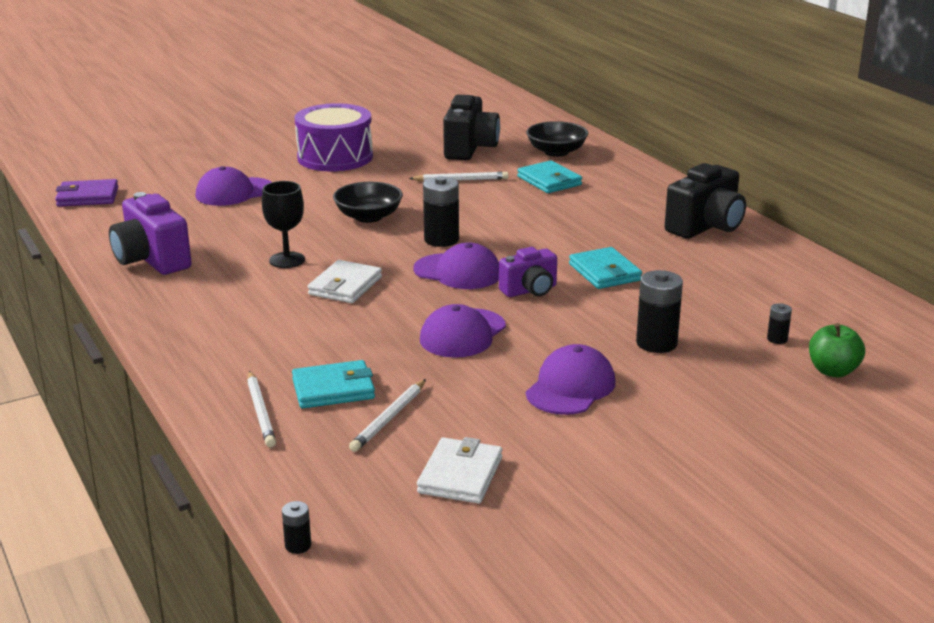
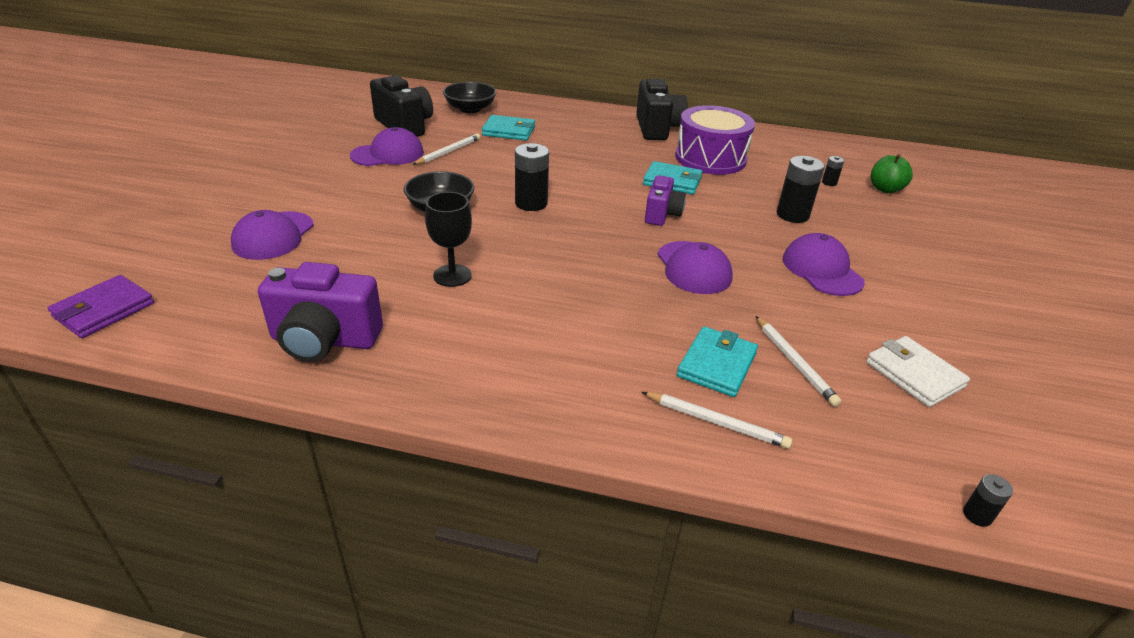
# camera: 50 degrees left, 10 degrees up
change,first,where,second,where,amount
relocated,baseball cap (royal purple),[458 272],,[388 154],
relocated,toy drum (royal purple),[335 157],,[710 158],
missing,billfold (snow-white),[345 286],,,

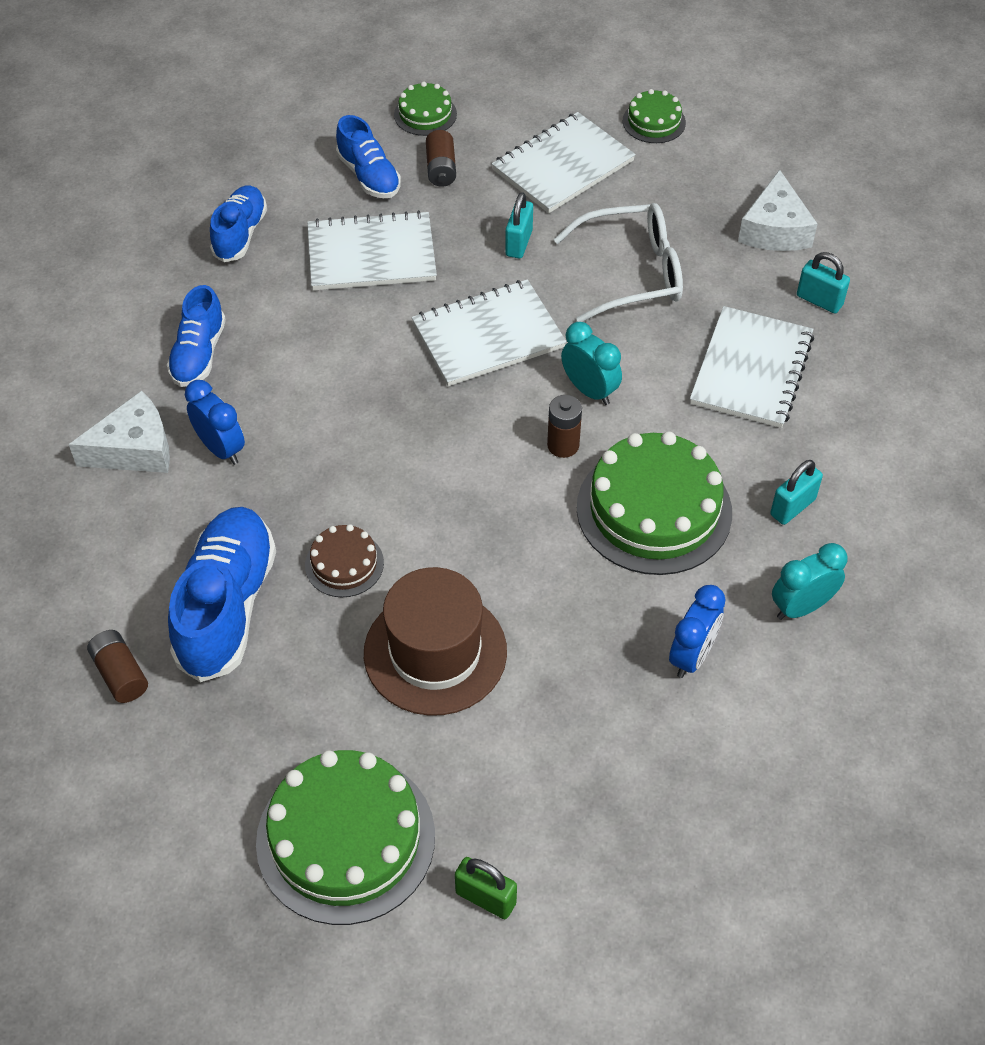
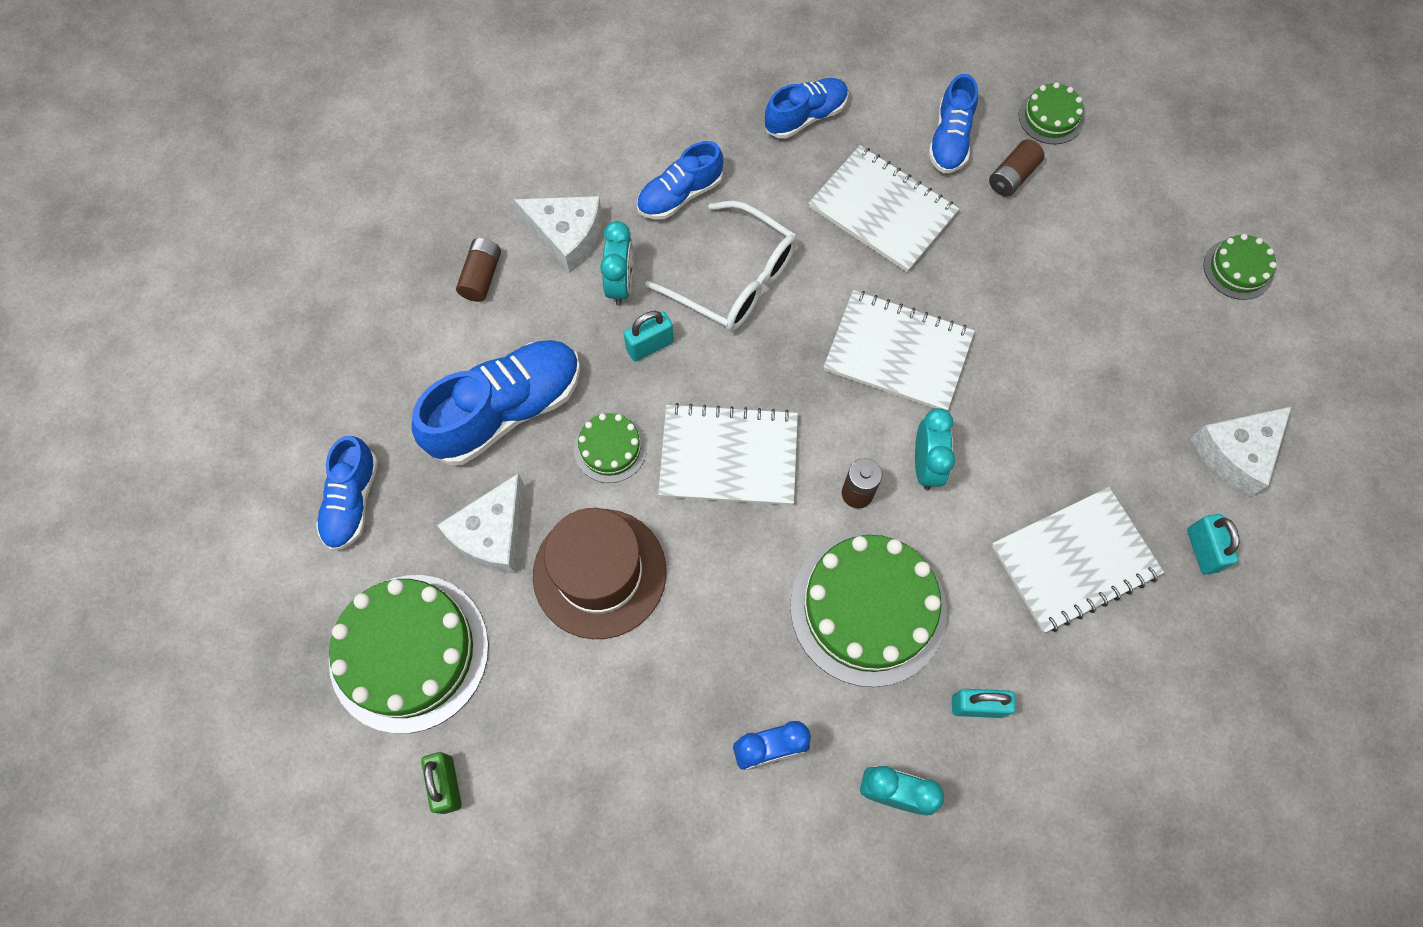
# camera: 45 degrees right, 15 degrees up
change,first,where,second,where,amount
appeared,,,sneaker (cobalt),[352 501],
appeared,,,piece of cheese (snow-white),[492 534],
relocated,battery (brown),[120 674],,[482 276],
colour,layer cake (brown),[344 564],layer cake (emerald),[610 448],
colour,bedside clock (cobalt),[221 448],bedside clock (teal),[621 284],
relocated,small lock (teal),[519 243],,[650 346],
relocated,spectacles (snow-white),[632 273],,[734 279],
relocated,notepad (snow-white),[563 165],,[728 456],

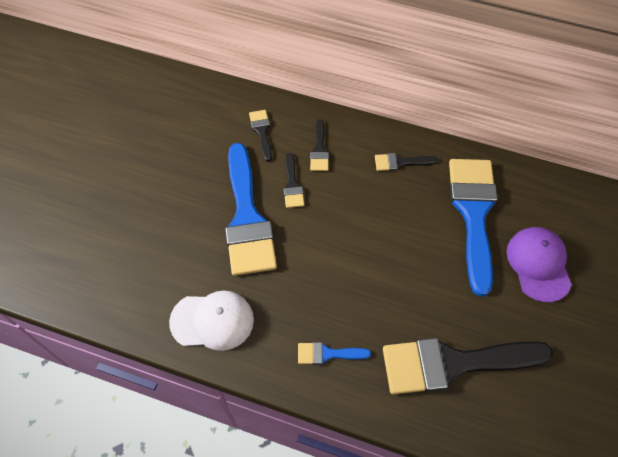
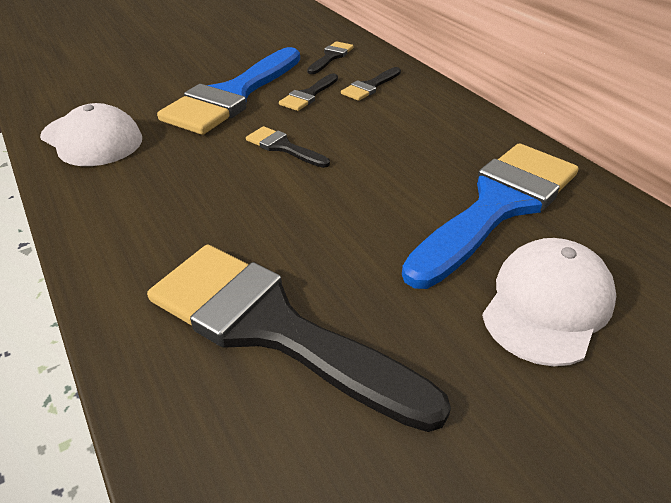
# camera: 40 degrees right, 20 degrees down
change,first,where,second,where,amount
relocated,paint brush (ebony),[400 162],,[283 147],
colour,baseball cap (royal purple),[538 264],baseball cap (snow-white),[547 304],
missing,paint brush (cobalt),[327 354],,,

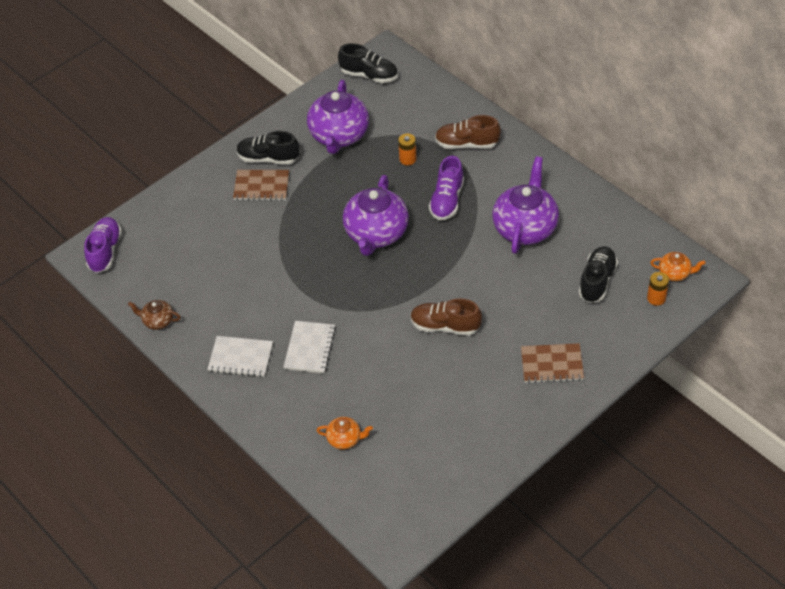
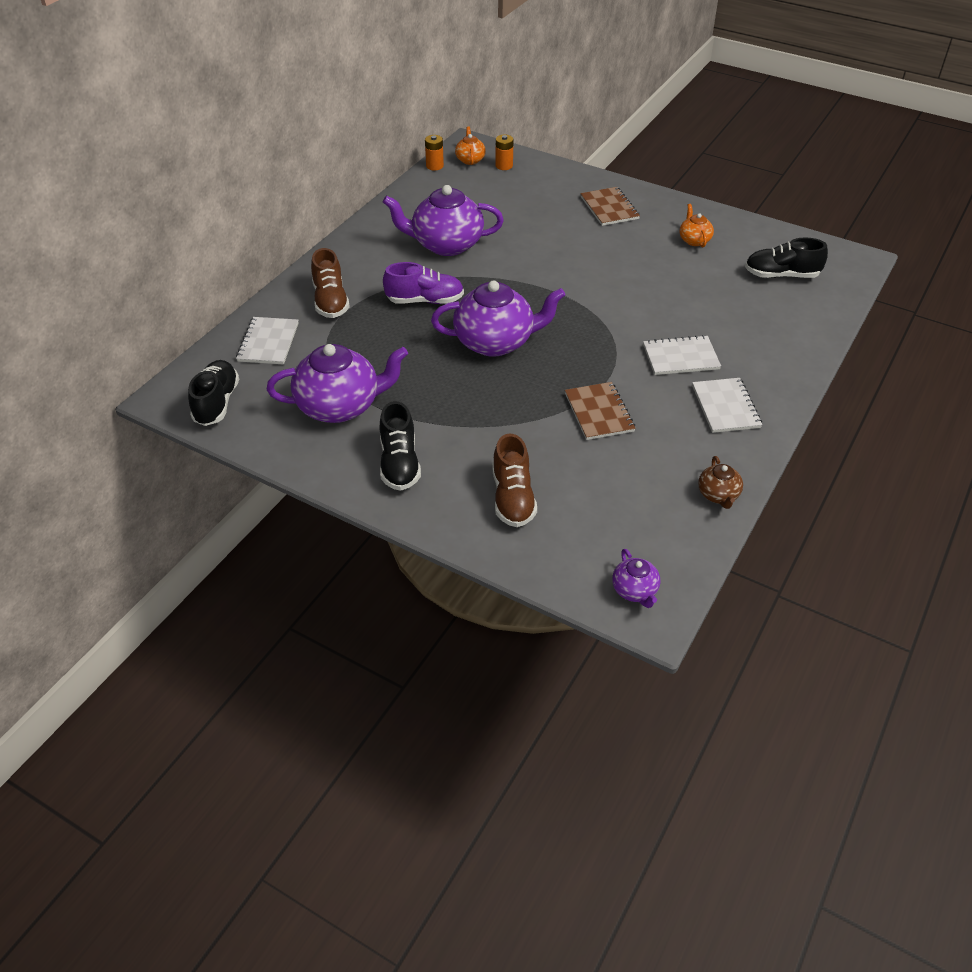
# camera: 110 degrees left, 5 degrees down
change,first,where,second,where,amount
appeared,,,notepad (snow-white),[268 342],
relocated,battery (orange-coloured),[408 159],,[434 166],
relocated,sneaker (brown),[445 326],,[513 498],
relocated,notepad (brown),[261 186],,[599 412],
exchanged,sneaker (royal purple),[105 251],china teapot (royal purple),[635 591],
relocated,china teapot (orange-coloured),[345 439],,[694 240],
relocated,sneaker (ebony),[597 281],,[781 275],

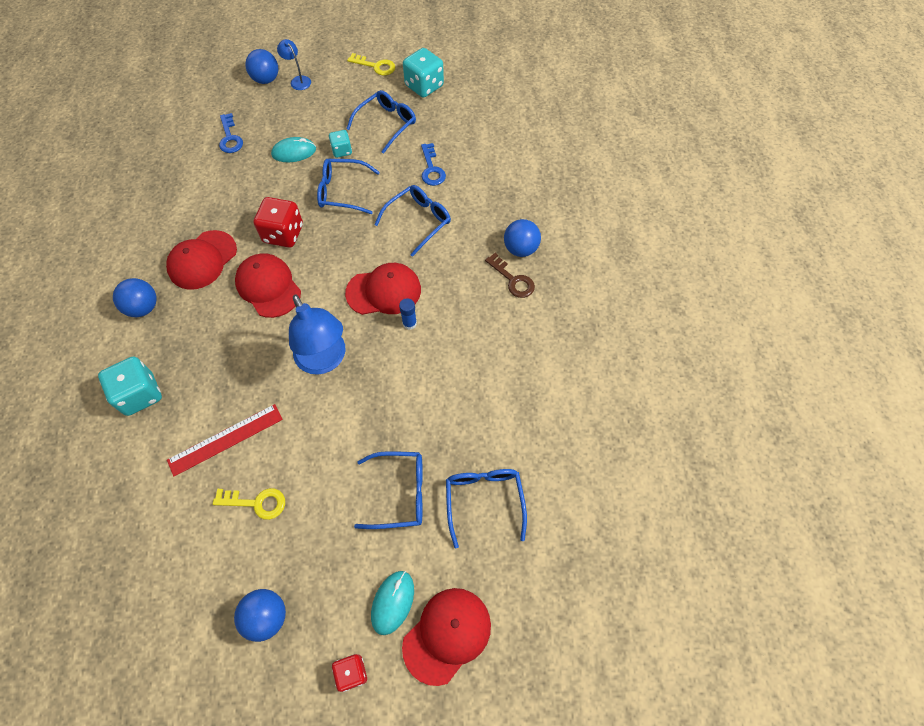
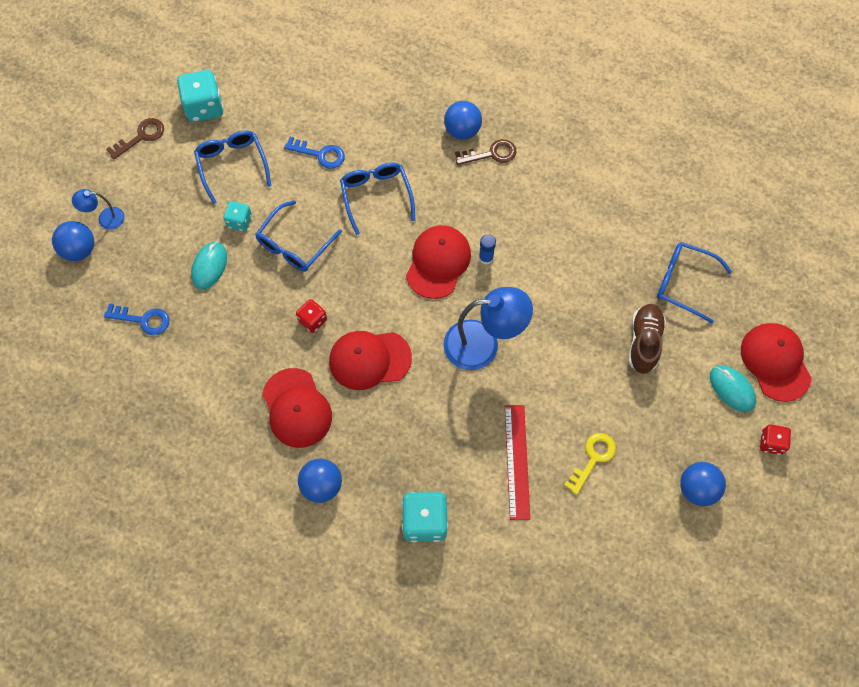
# camera: 60 degrees left, 5 degrees up
change,first,where,second,where,amount
colour,door key (golden),[375 66],door key (brown),[141 137],
size,die (crimson),[283 234],,[313 320],x0.57
exchanged,spectacles (cobalt),[399 493],sneaker (brown),[644 342],

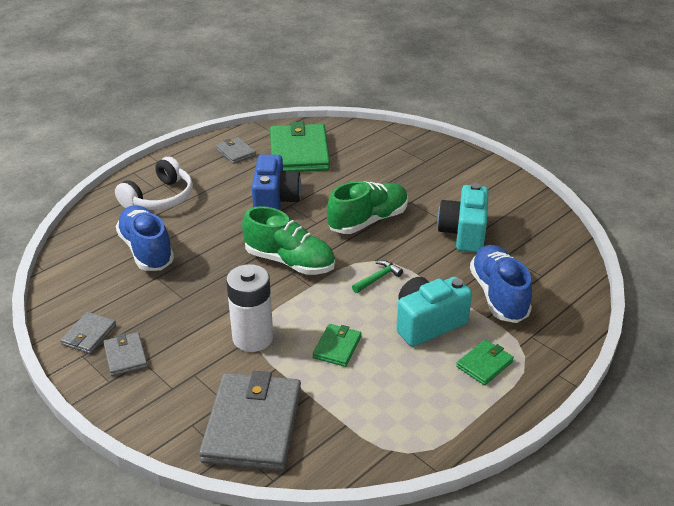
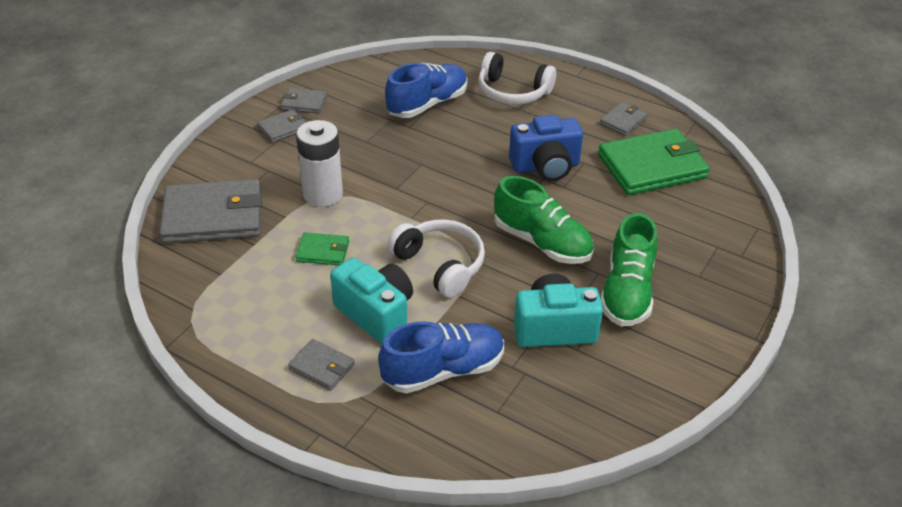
# camera: 75 degrees right, 5 degrees up
change,first,where,second,where,amount
colour,billfold (emerald),[484 364],billfold (grey),[322 367],
exchanged,hammer (emerald),[378 278],over-ear headphones (snow-white),[440 265],
relocated,sneaker (emerald),[290 261],,[627 292],

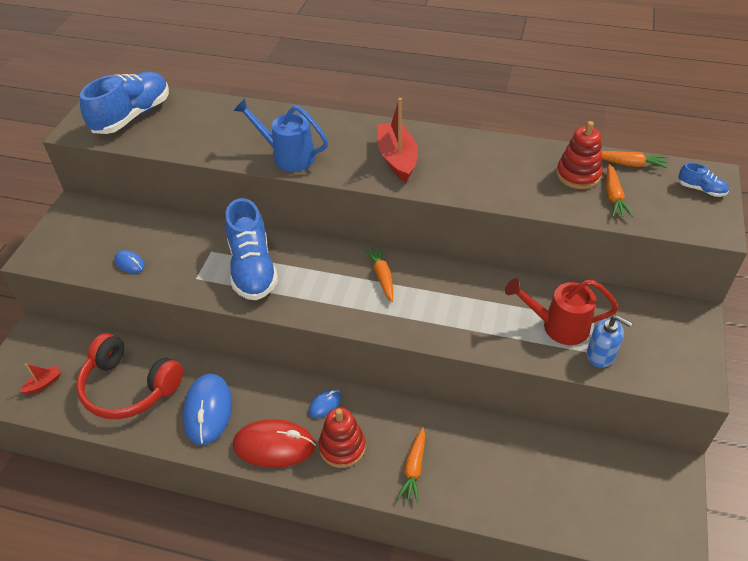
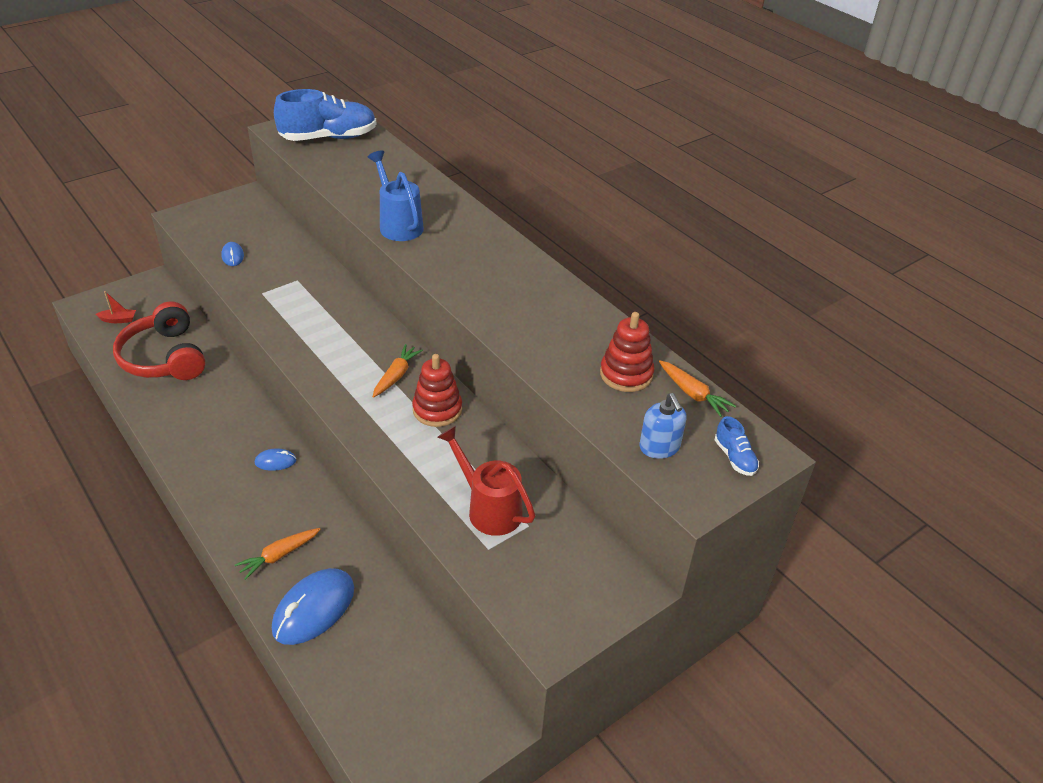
# camera: 35 degrees right, 5 degrees down
change,first,where,second,where,amount
relocated,computer mouse (cobalt),[208 410],,[314 609],
relocated,ring stacker (crimson),[342 447],,[437 410],
relocated,soap pump (cobalt),[601 355],,[659 447],
missing,sneaker (cobalt),[252 268],,,
missing,computer mouse (crimson),[274 446],,,
missing,sailboat (crimson),[397 158],,,
missing,toy carrot (orange-coloured),[613 196],,,

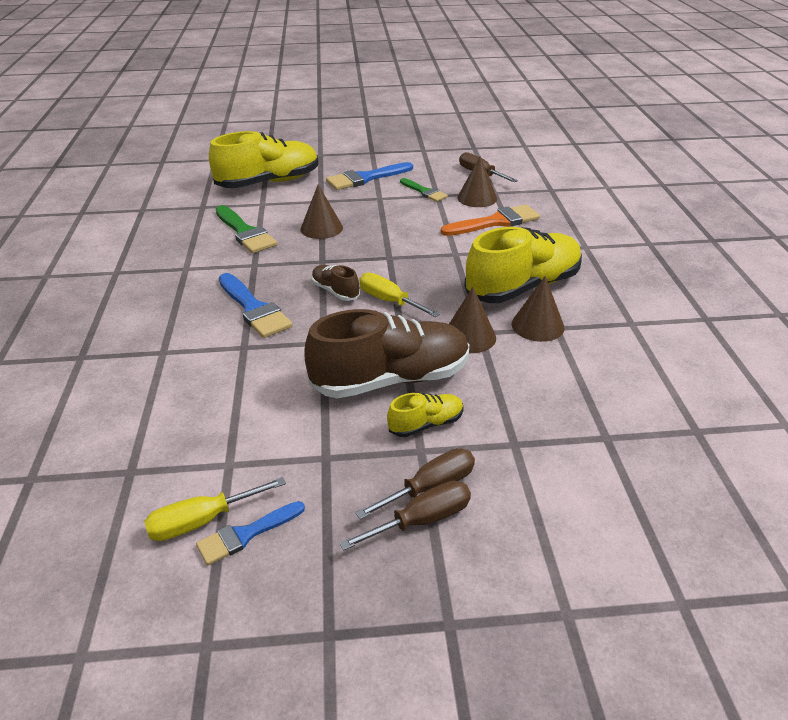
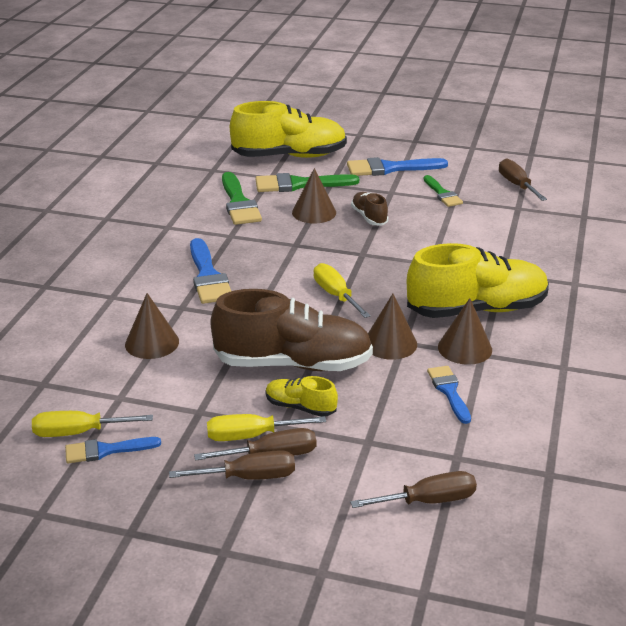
# camera: 20 degrees right, 5 degrees down
change,first,where,second,where,amount
relocated,cone shape (brown),[477 198],,[152 343],
appeared,,,screwdriver (golden),[251 436],
appeared,,,paint brush (emerald),[299 184],
spun,sneaker (golden),[426 424],,[300 407],150 degrees counterclockwise
appeared,,,screwdriver (brown),[428 501],
relocated,sneaker (brown),[335 291],,[369 217],
appeared,,,paint brush (cobalt),[449 391],
missing,paint brush (orange-coloured),[496 222],,,

